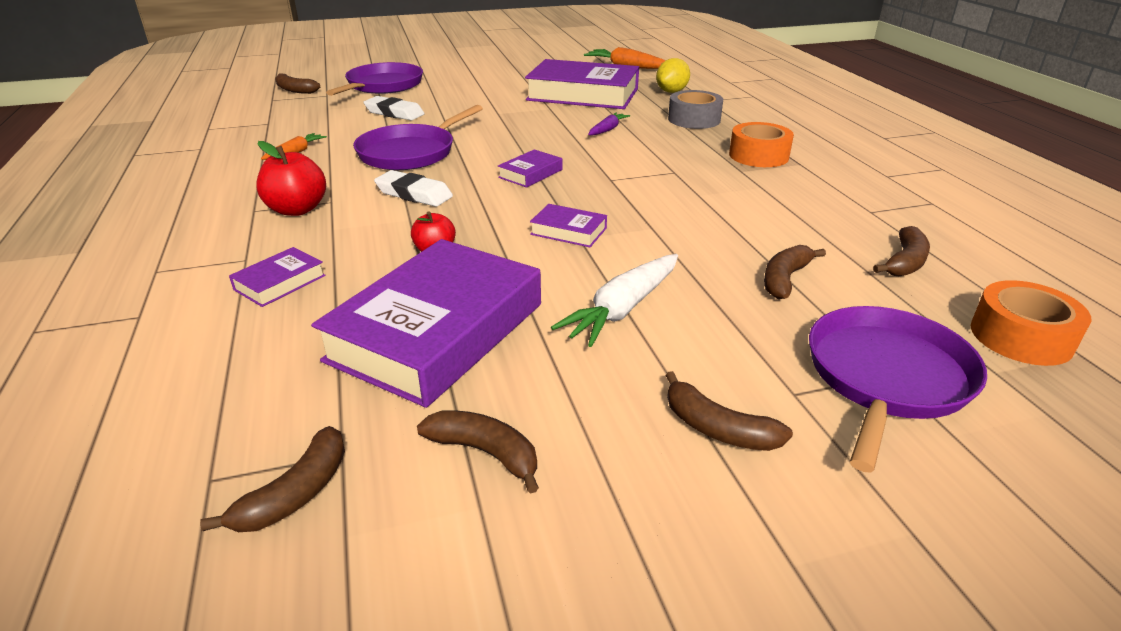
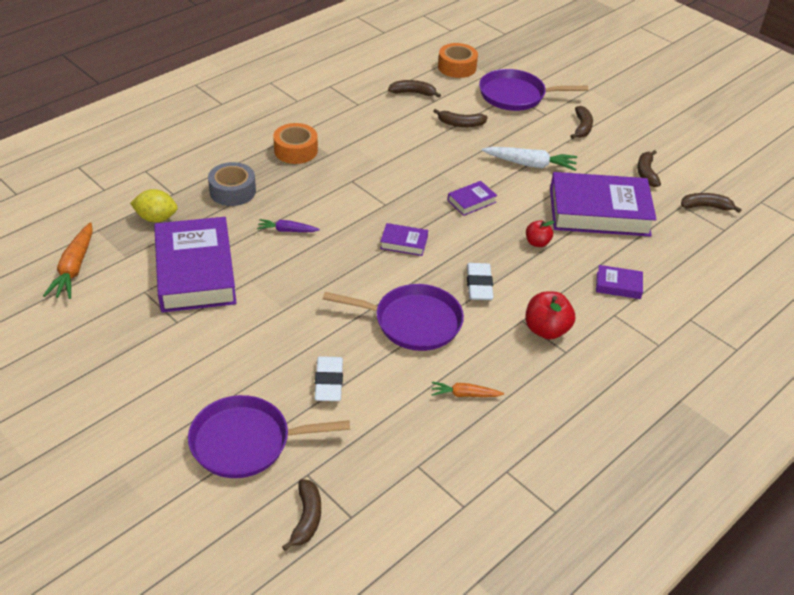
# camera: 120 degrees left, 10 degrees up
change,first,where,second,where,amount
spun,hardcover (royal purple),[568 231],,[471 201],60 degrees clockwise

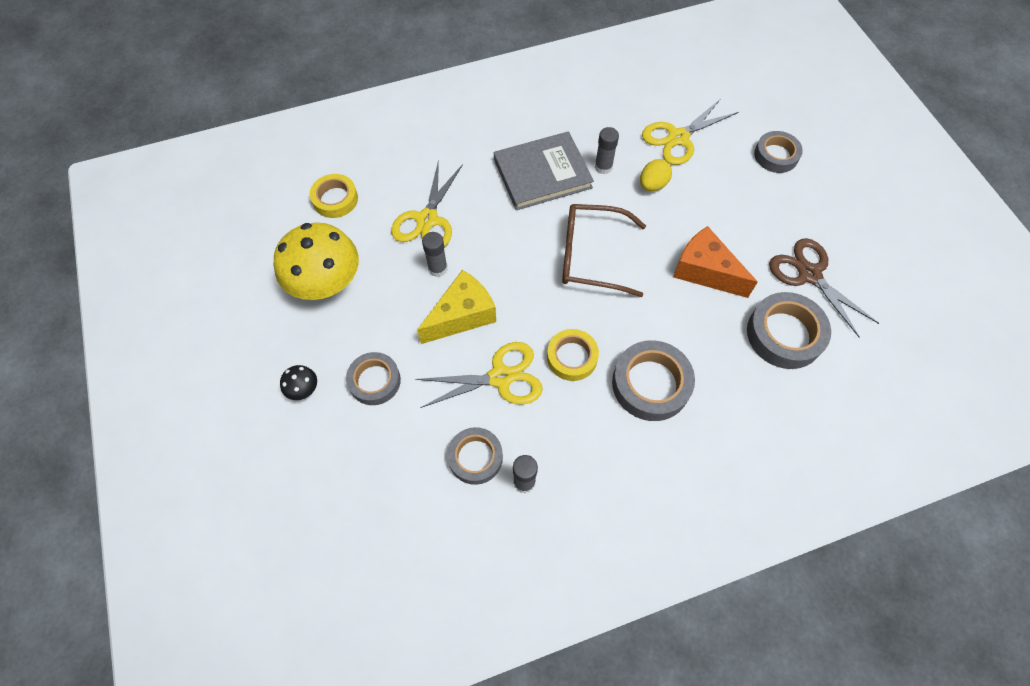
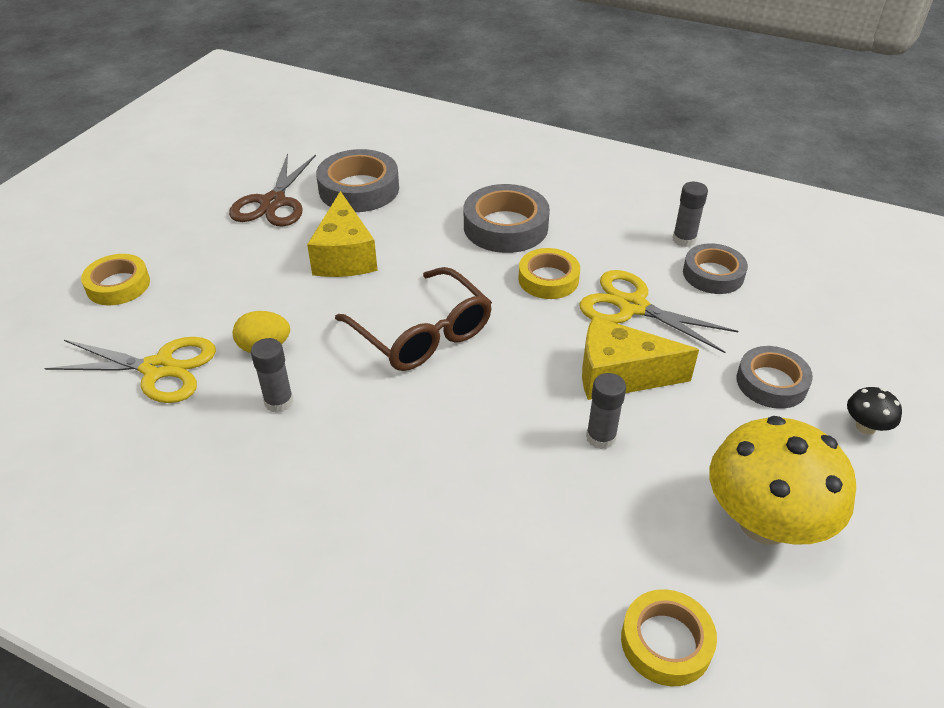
# camera: 135 degrees left, 20 degrees down
change,first,where,second,where,amount
colour,roll of tape (grey),[776 155],roll of tape (golden),[118 285],
colour,piece of cheese (orange-coloured),[705 271],piece of cheese (golden),[344 256],
missing,scissors (golden),[427 219],,,
missing,hardcover (grey),[542 173],,,

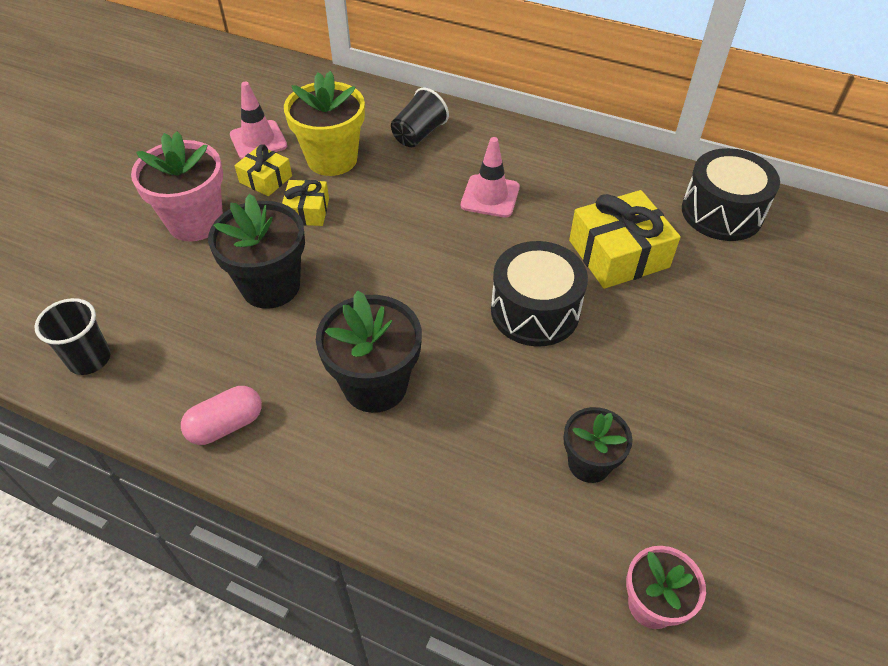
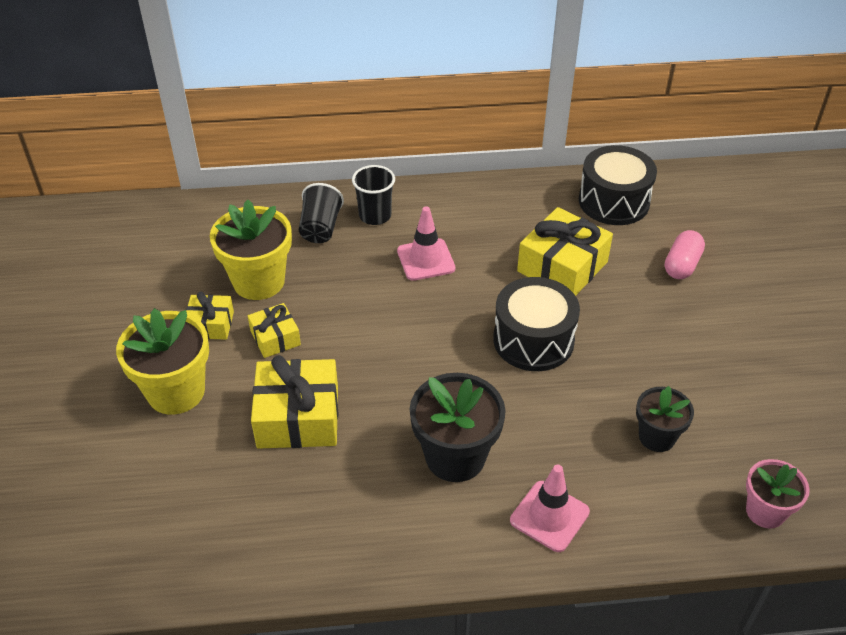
# camera: 30 degrees left, 5 degrees down
change,first,where,second,where,amount
colour,potted plant (rosy),[195 222],potted plant (golden),[176 392],
exchanged,potted plant (ebony),[271 286],present (golden),[298 417],
relocated,cup (ebony),[89 359],,[375 216],
relocated,road cone (rosy),[258 140],,[549 516],
relocated,capsule (rosy),[226 425],,[682 265],

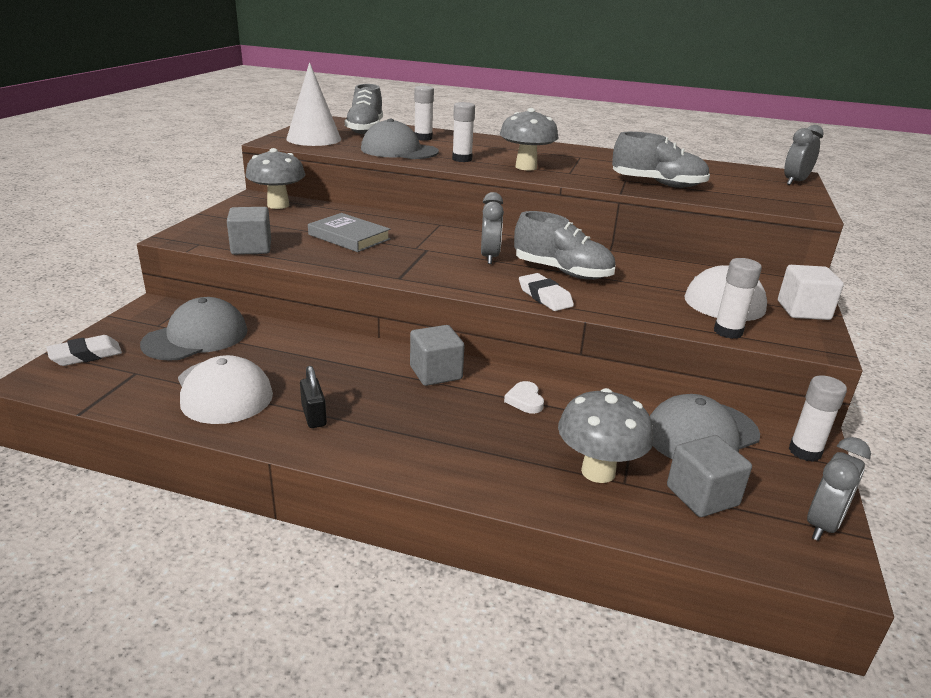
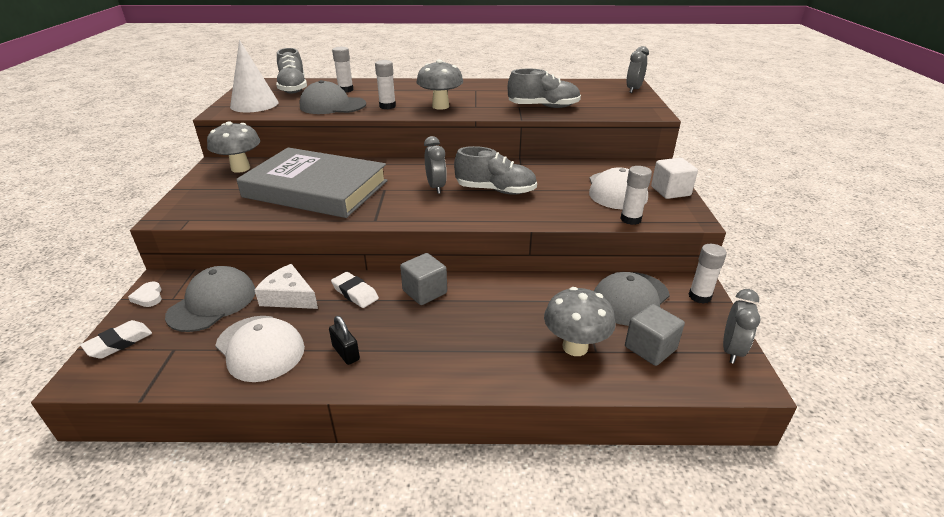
# camera: 15 degrees left, 5 degrees up
change,first,where,second,where,amount
relocated,heart (snow-white),[525 400],,[148 297],
size,hardcover (grey),[349 237],,[316 189],x2.08
appeared,,,piece of cheese (snow-white),[289 297],
relocated,pencil eraser (snow-white),[545 297],,[355 293],
missing,cube (grey),[251 248],,,

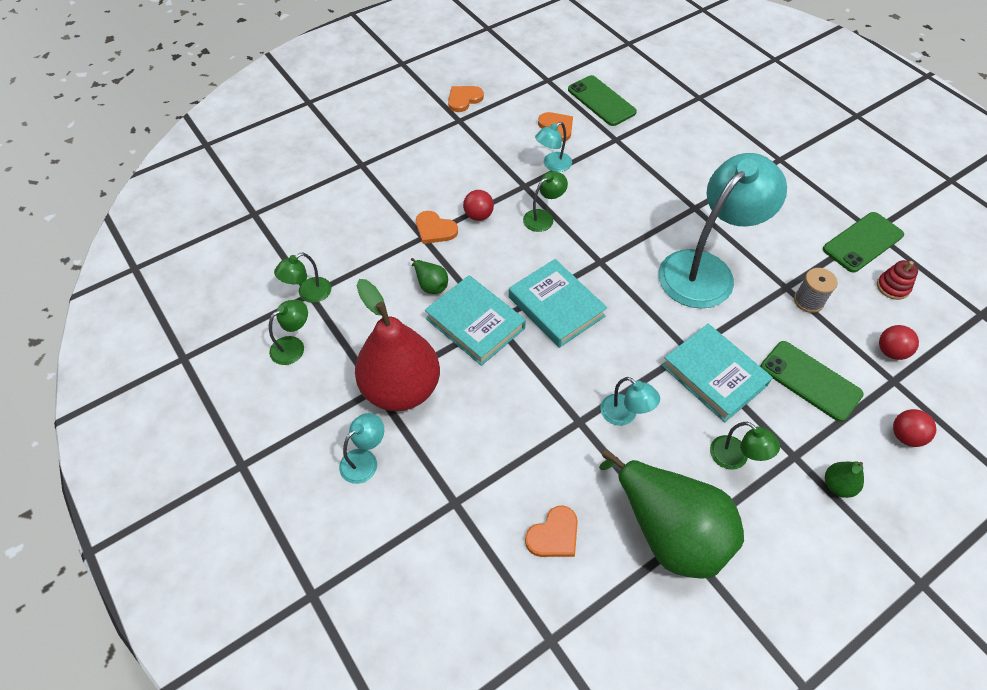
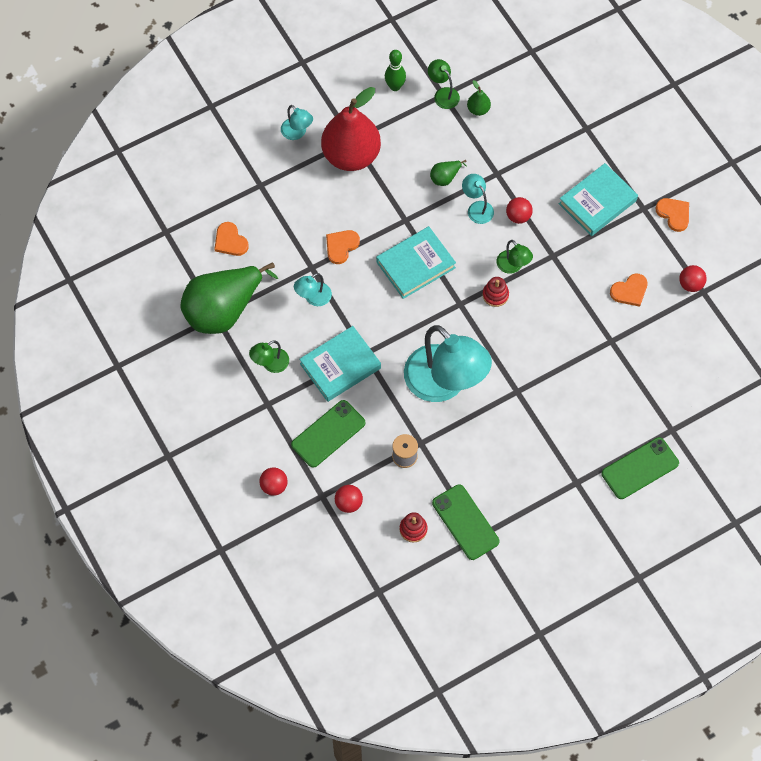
# camera: 95 degrees right, 10 degrees up
change,first,where,second,where,amount
relocated,heart (orange-coloured),[435 229],,[341 246],
exchanged,reading lamp (emerald),[293 346],skittle (emerald),[395 86],
relocated,reading lamp (teal),[552 165],,[477 208],
relocated,toy pear (emerald),[837 485],,[478 109],
appeared,,,ring stacker (crimson),[495 295],
relocated,hardcover (teal),[475 323],,[597 202],
relocated,phone (emerald),[601 101],,[640 468],
appeared,,,ball (crimson),[690 284],

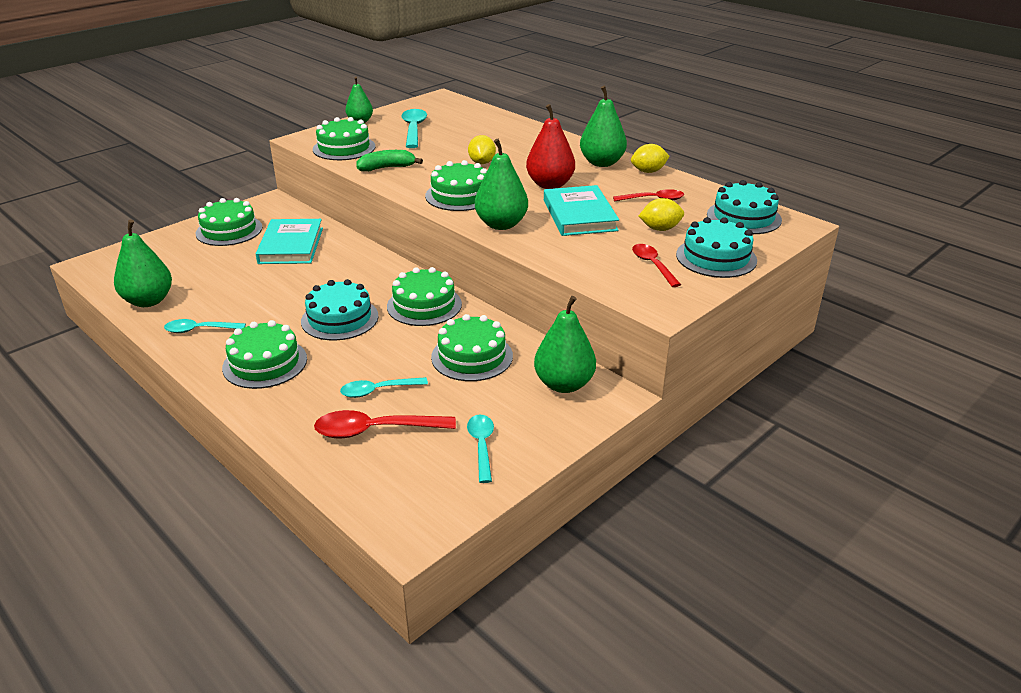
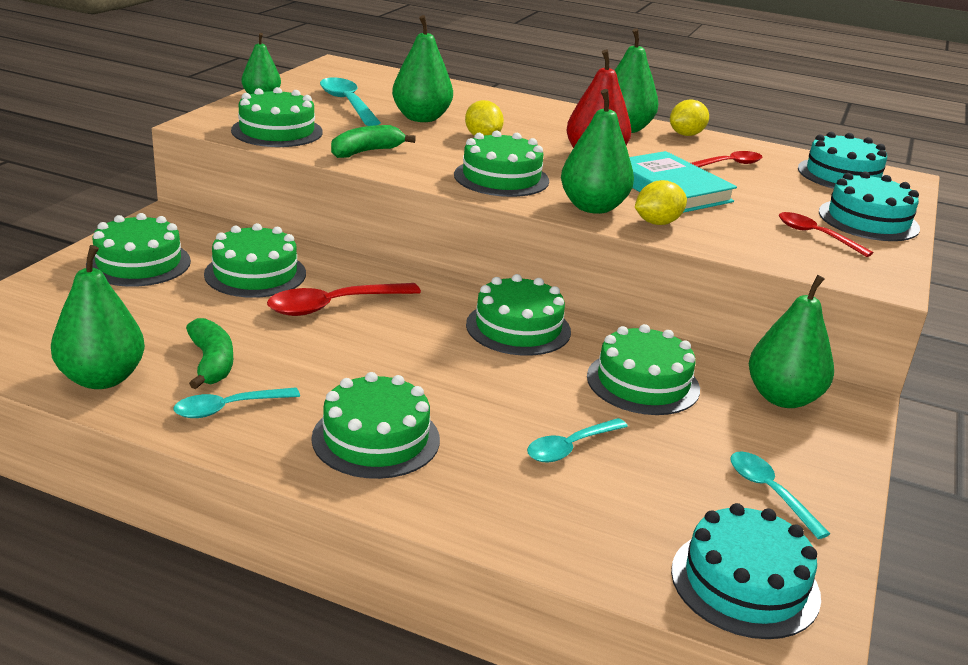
# camera: 25 degrees left, 5 degrees down
change,first,where,second,where,amount
appeared,,,banana fruit (emerald),[211 363],
exchanged,hardcover (teal),[291 245],layer cake (emerald),[255 274],
relocated,spoon (crimson),[375 430],,[334 306],
appeared,,,toy pear (emerald),[421 118],
relocated,lemon (golden),[660 229],,[657 223],
relocated,layer cake (teal),[340 318],,[745 583],

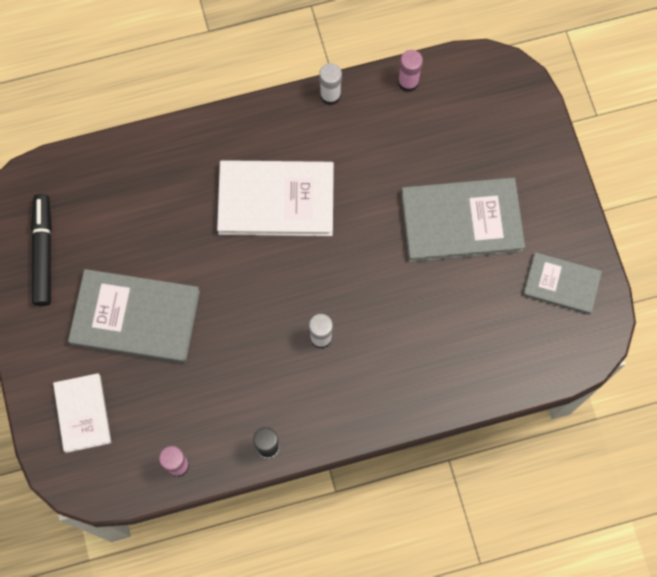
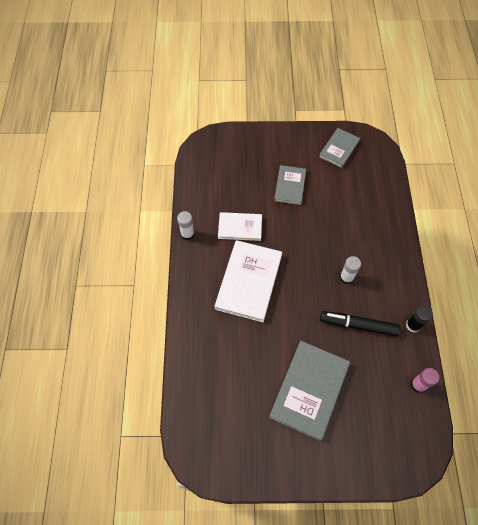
# camera: 75 degrees left, 10 degrees down
change,first,where,second,where,amount
relocated,hardcover (snow-white),[83 413],,[240 227],
size,hardcover (grey),[461 221],,[290 186],x0.60
relocated,felt pen (ebony),[43 253],,[358 325],
missing,stick of glue (rosy),[408 82],,,

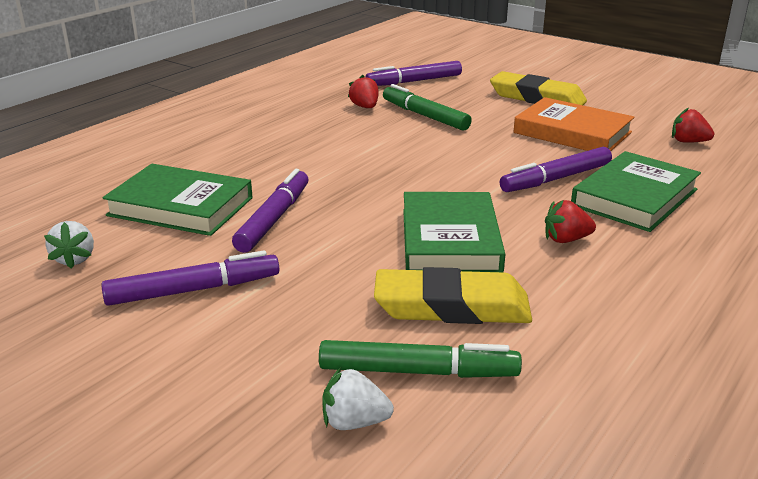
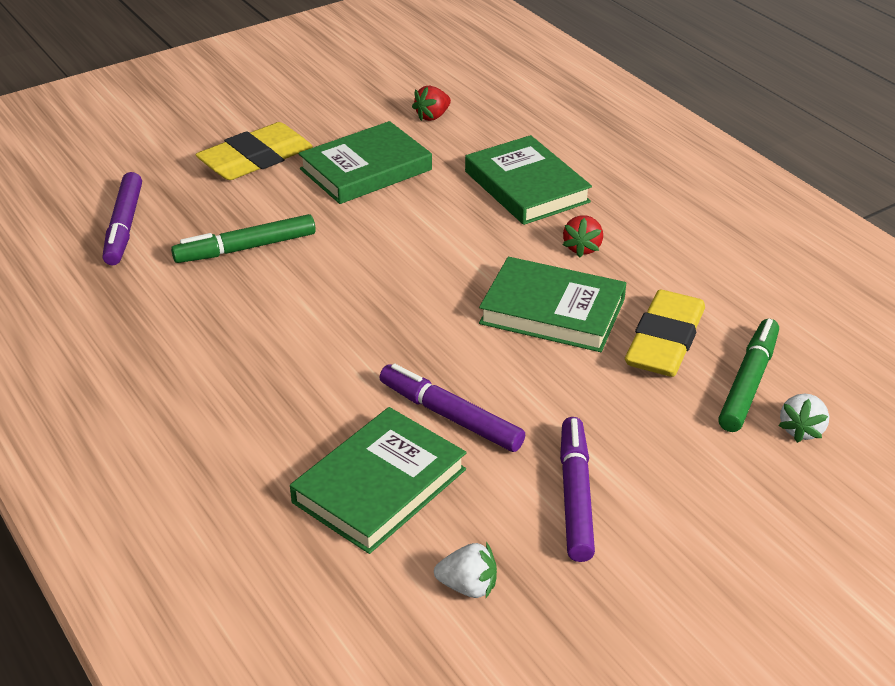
# camera: 70 degrees left, 10 degrees up
change,first,where,second,where,amount
colour,hardcover (orange-coloured),[572 133],hardcover (emerald),[366 169],
missing,toy strawberry (crimson),[365 107],,,
missing,felt pen (royal purple),[556 179],,,

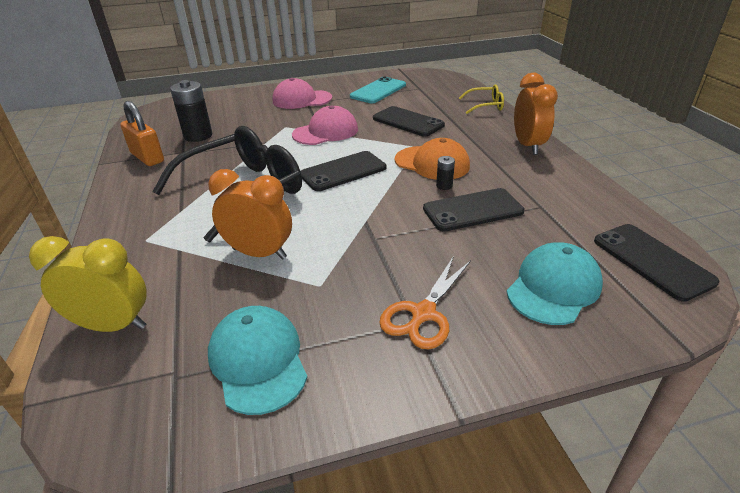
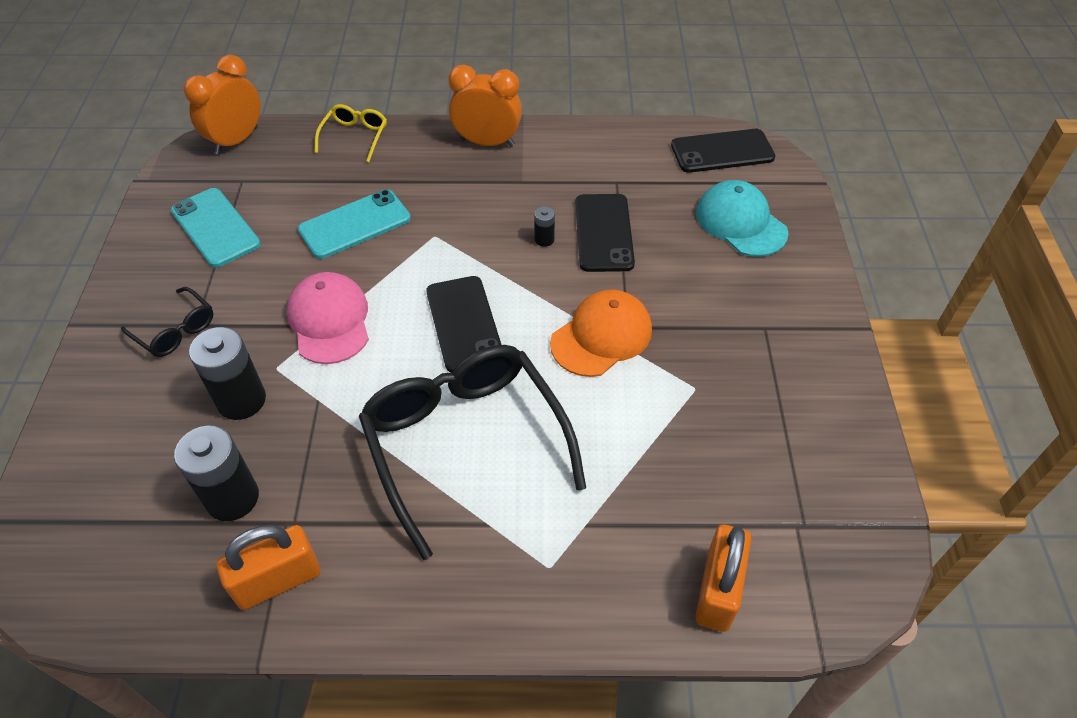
# camera: 75 degrees left, 15 degrees up
change,first,where,second,where,amount
exchanged,baseball cap (rosy),[301 99],spectacles (ebony),[175 330],
relocated,bedside clock (orange-coloured),[259 253],,[237 140],
appeared,,,battery (ebony),[241 400],
colour,phone (ebony),[408 122],phone (teal),[355 224],
relocated,baseball cap (orange-coloured),[432 163],,[601 336],
exchanged,bedside clock (golden),[113 325],small lock (orange-coloured),[717 590],
missing,baseball cap (teal),[258 360],,,
missing,scissors (orange-coloured),[423 313],,,

